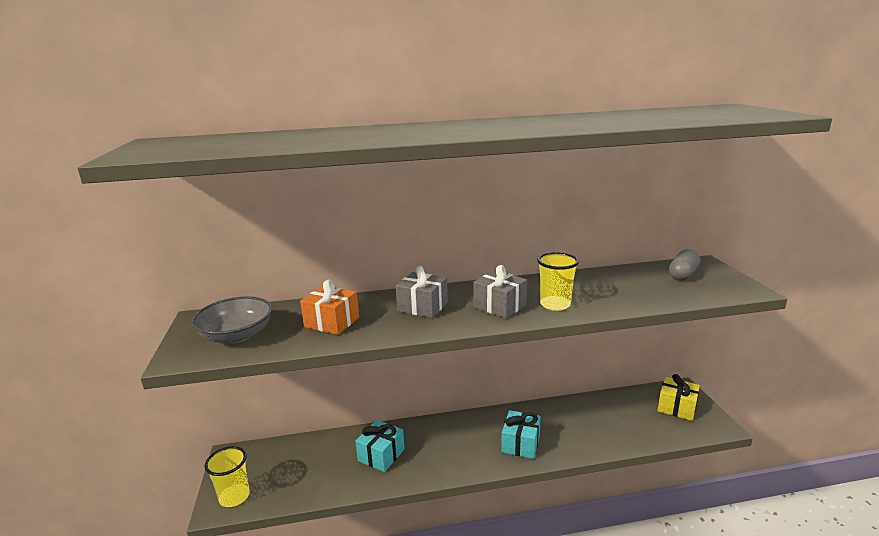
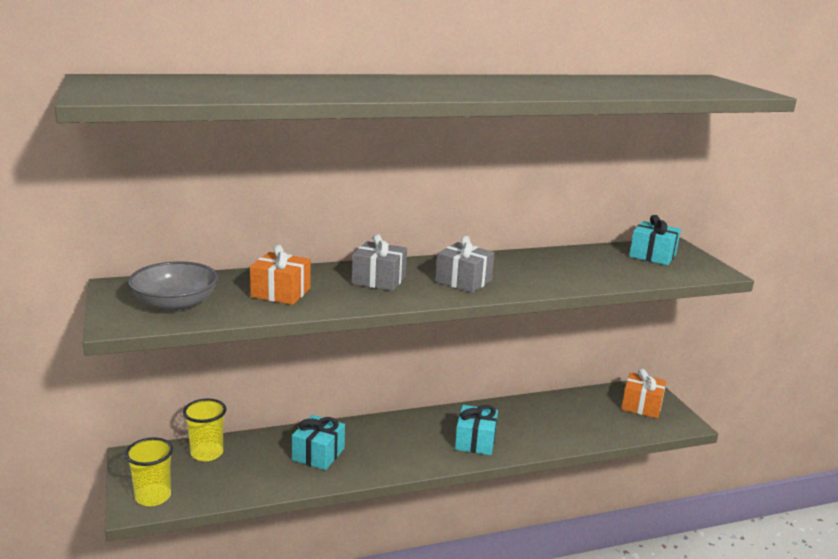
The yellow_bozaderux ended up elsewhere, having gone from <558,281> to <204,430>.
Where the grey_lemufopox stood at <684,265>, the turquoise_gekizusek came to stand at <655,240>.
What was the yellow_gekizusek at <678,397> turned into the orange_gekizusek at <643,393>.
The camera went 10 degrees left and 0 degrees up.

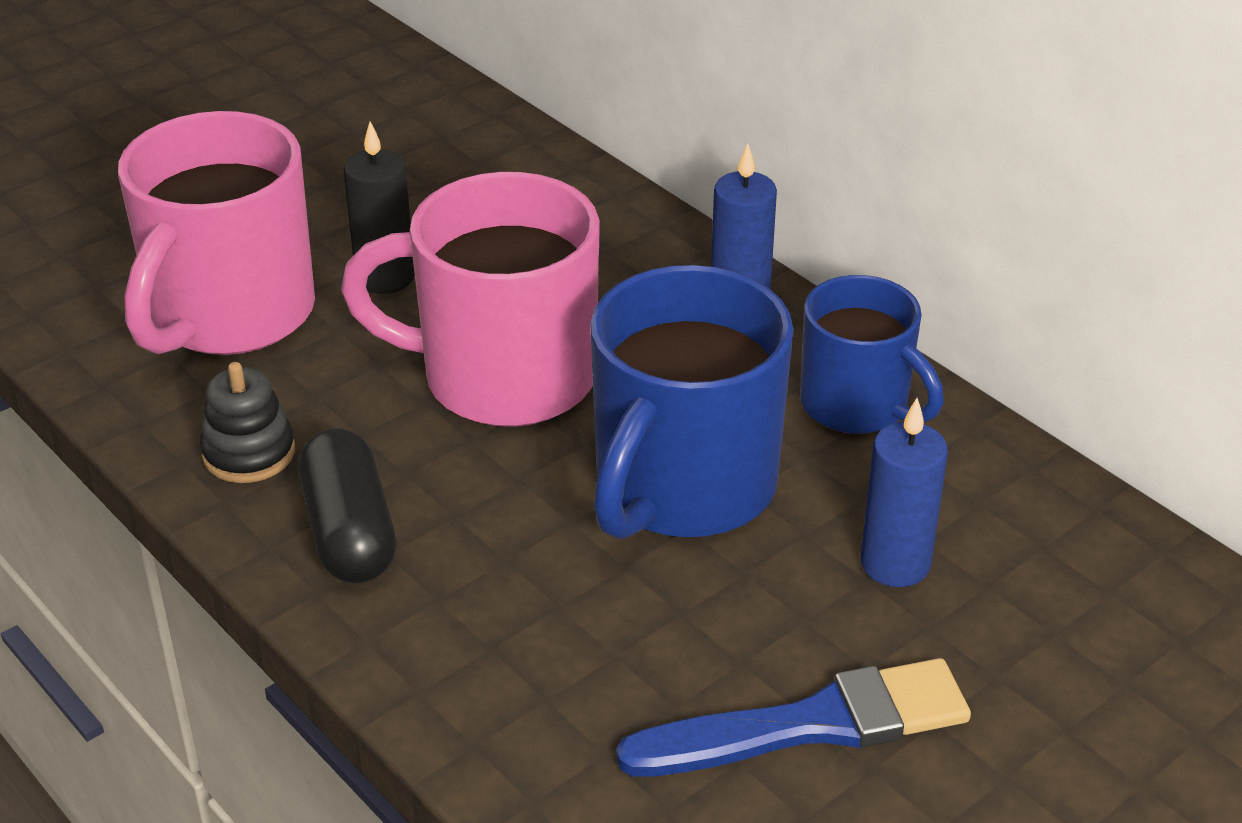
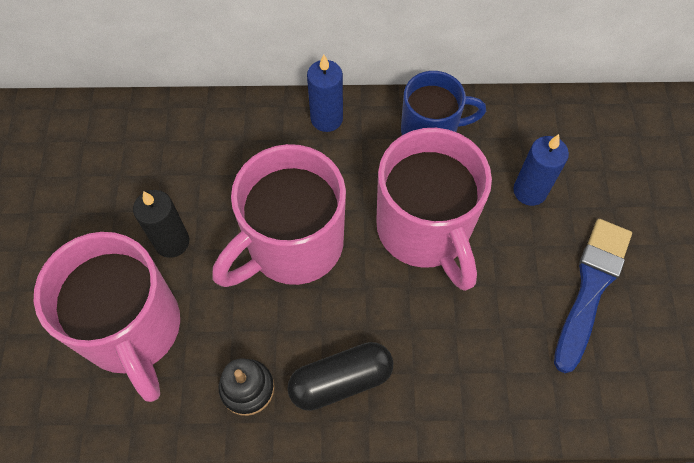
What was the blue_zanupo at <692,402> turned into the pink_zanupo at <434,209>.
The black_lemufopox at <347,505> ended up facing another way, 45 degrees counterclockwise from before.
The camera went 50 degrees left and 25 degrees up.

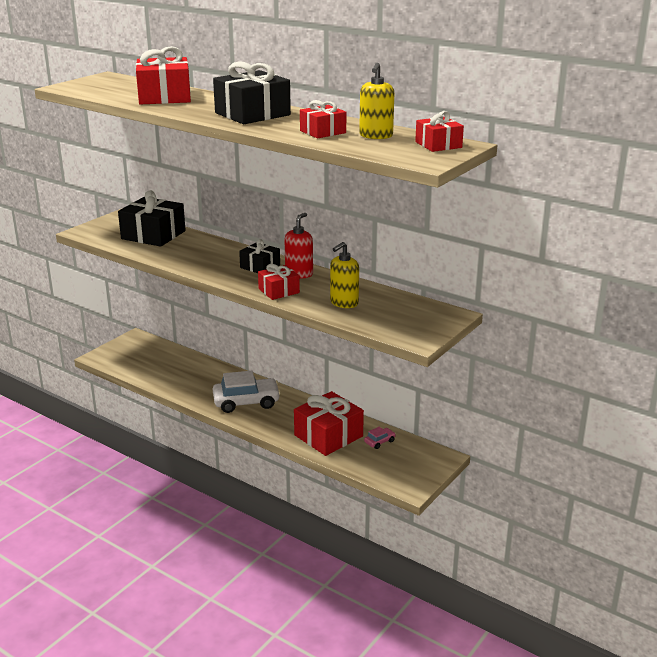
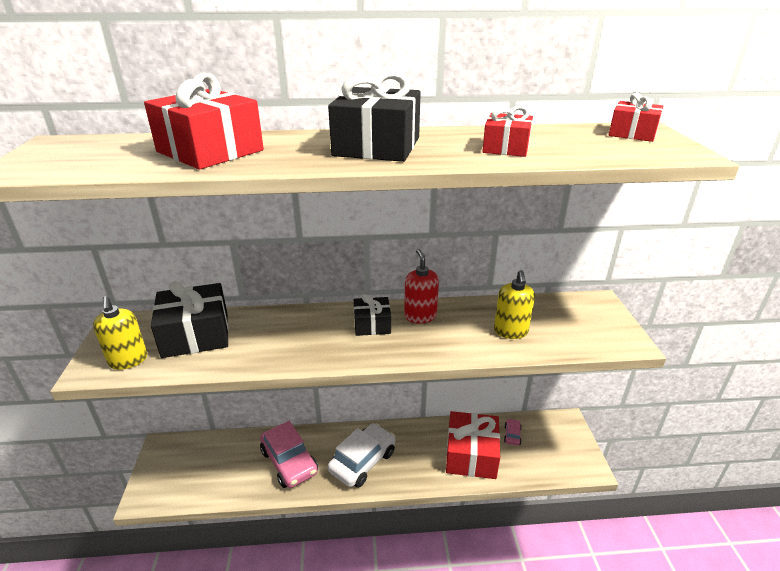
The second view lost the red_gekizusek at <279,282>.
The second view gained the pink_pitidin at <289,454>.
The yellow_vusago ended up elsewhere, having gone from <376,101> to <120,333>.
The camera went 40 degrees left and 5 degrees up.

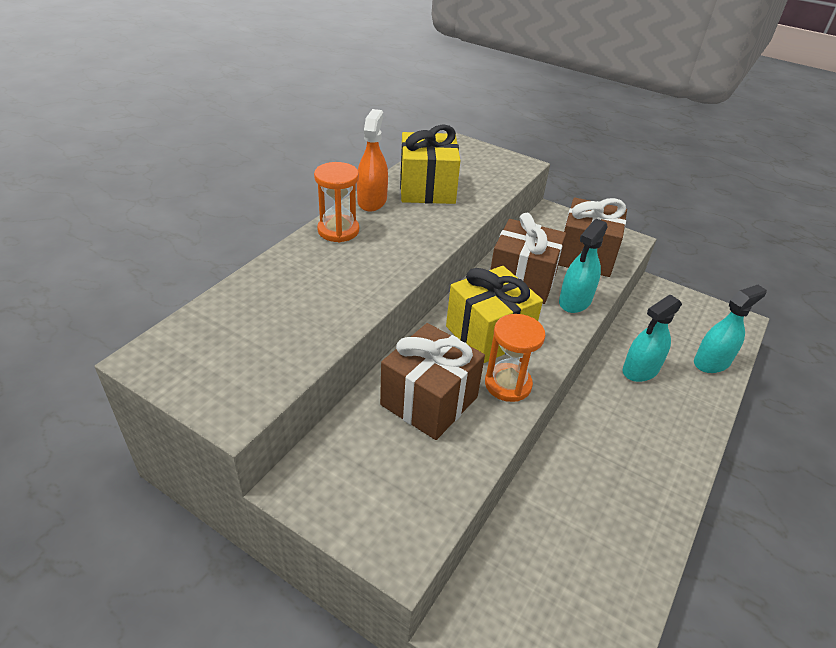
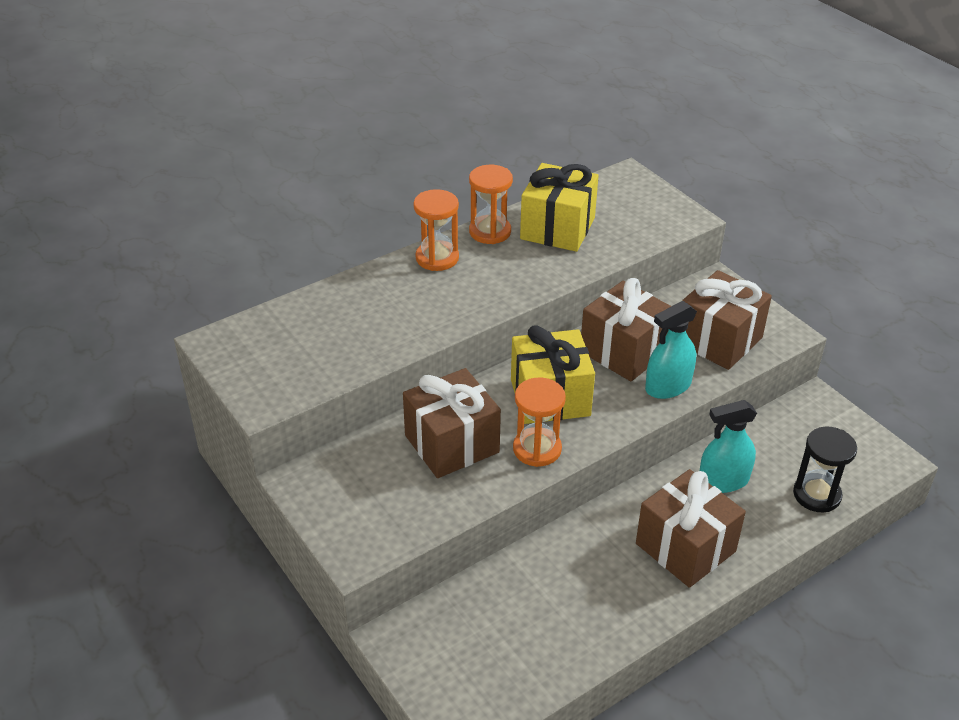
The second view gained the brown_gekizusek at <691,528>.
Where the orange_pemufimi stood at <372,160>, the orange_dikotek came to stand at <491,204>.
Where the turquoise_pemufimi stood at <730,329>, the black_dikotek came to stand at <825,469>.
The camera went 25 degrees right and 0 degrees up.

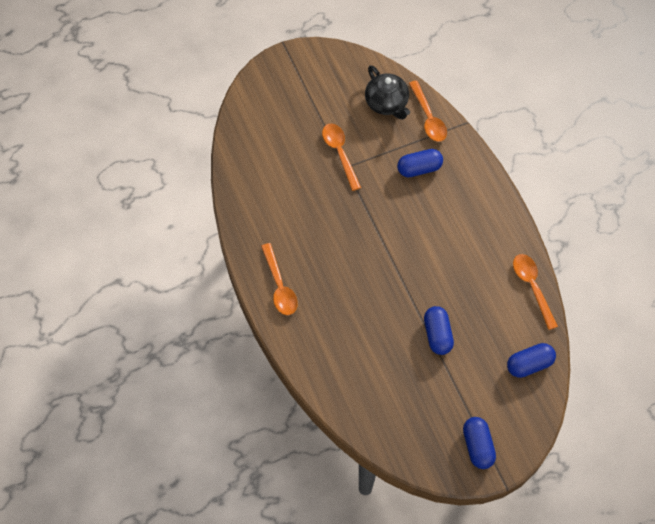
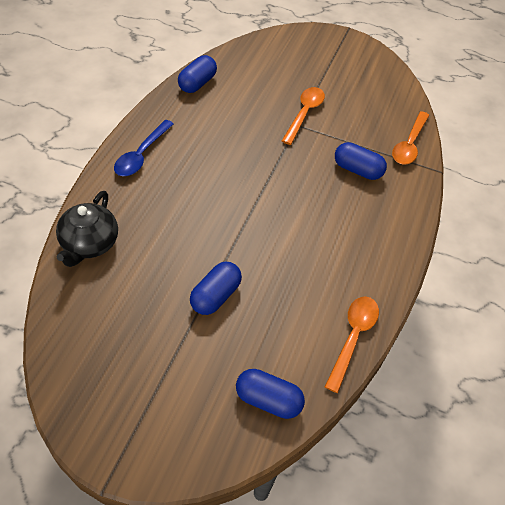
The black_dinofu ended up elsewhere, having gone from <387,92> to <87,229>.
The blue_lemufopox ended up elsewhere, having gone from <479,443> to <197,74>.
What was the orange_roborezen at <279,279> turned into the blue_roborezen at <143,148>.
The camera went 40 degrees right and 10 degrees down.

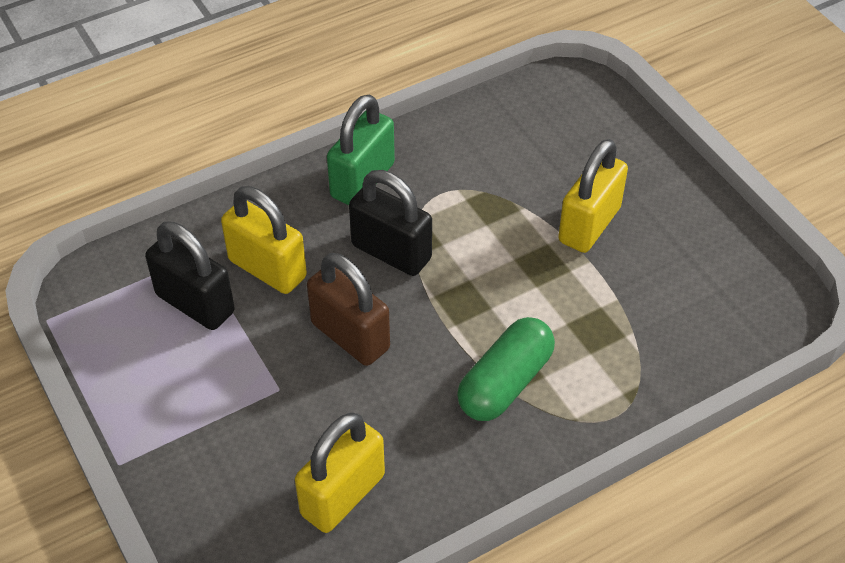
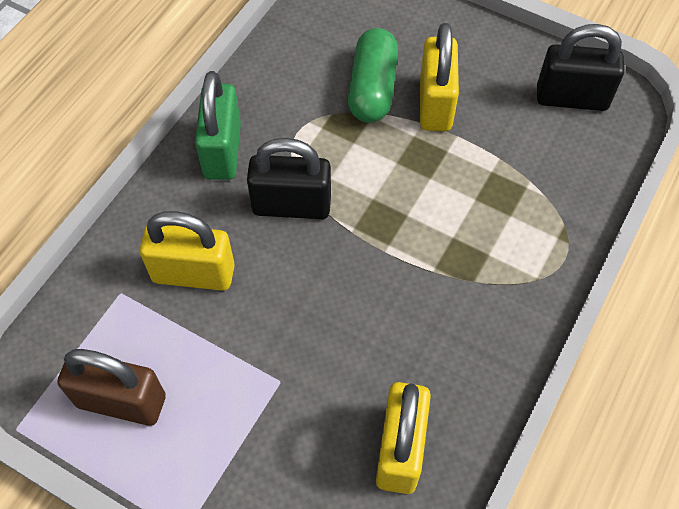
The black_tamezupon ended up elsewhere, having gone from <190,276> to <580,67>.
The brown_tamezupon ended up elsewhere, having gone from <348,309> to <111,387>.
The green_lemufopox ended up elsewhere, having gone from <506,369> to <373,75>.
The camera went 30 degrees left and 10 degrees up.

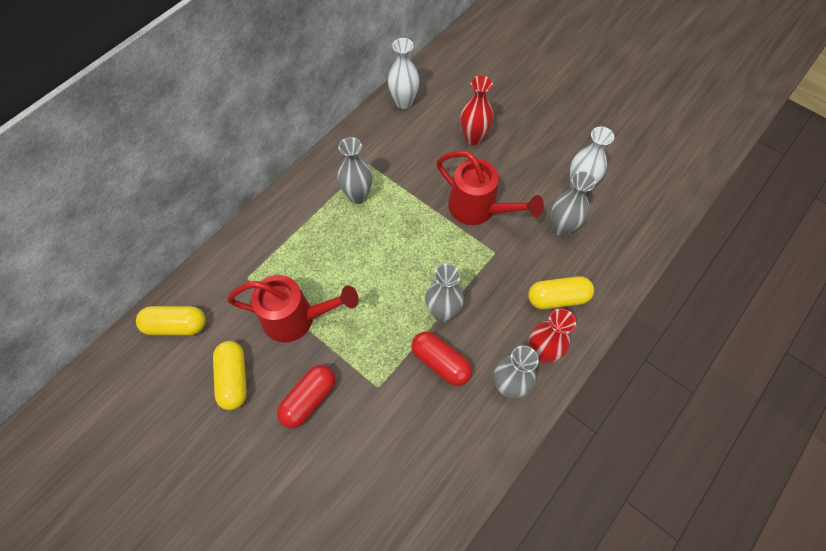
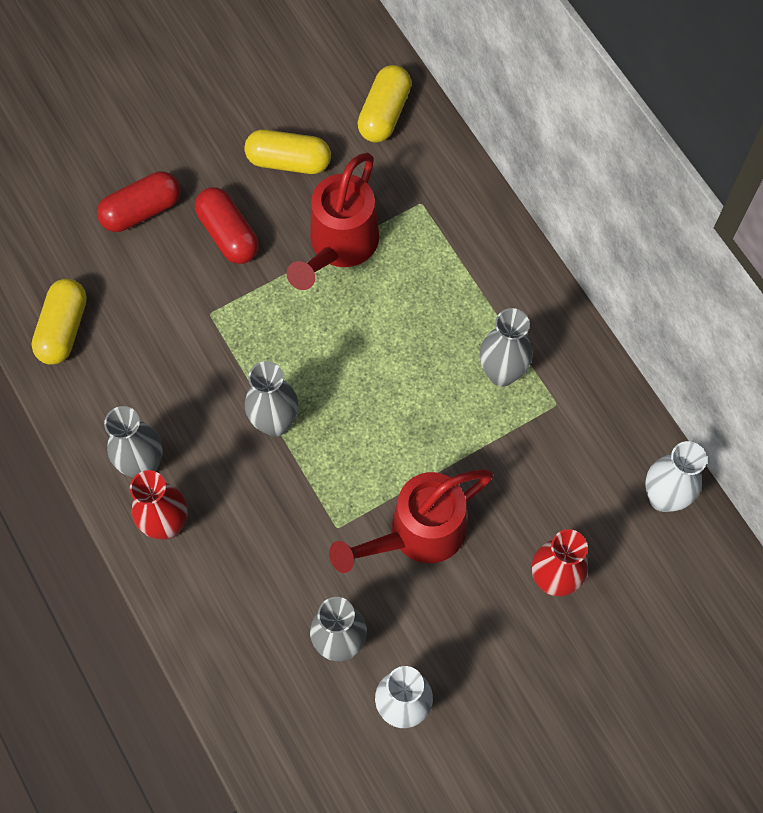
The red_lemufopox ended up elsewhere, having gone from <441,358> to <138,201>.
The yellow_lemufopox ended up elsewhere, having gone from <561,292> to <59,322>.
The camera went 110 degrees right and 5 degrees up.

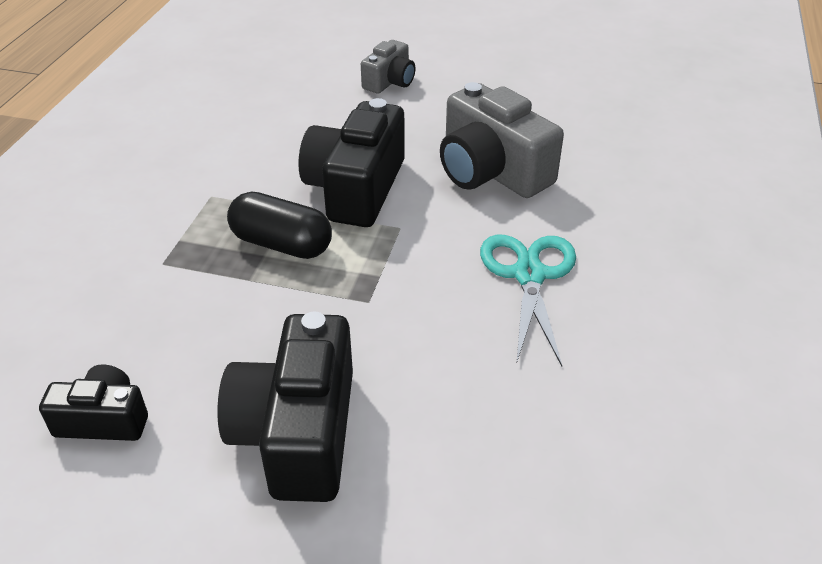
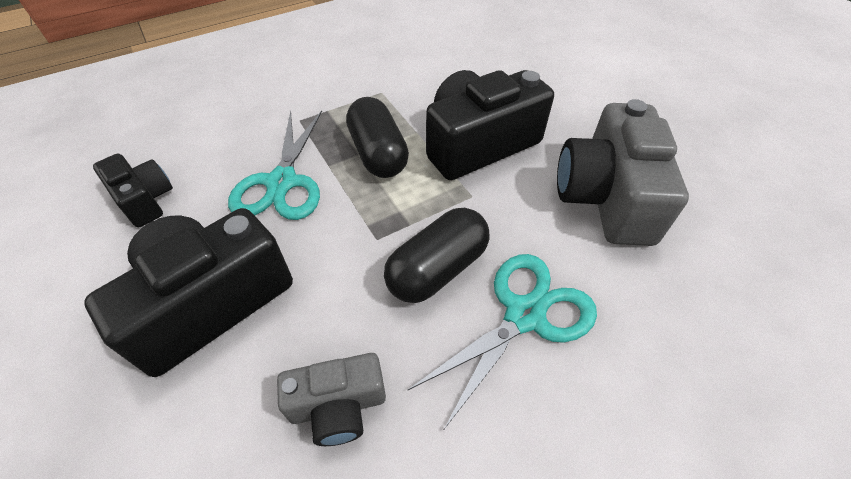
The second view gained the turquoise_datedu at <275,165>.
The second view gained the black_lemufopox at <436,255>.
The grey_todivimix ended up elsewhere, having gone from <388,67> to <331,399>.
The camera went 45 degrees right and 10 degrees up.

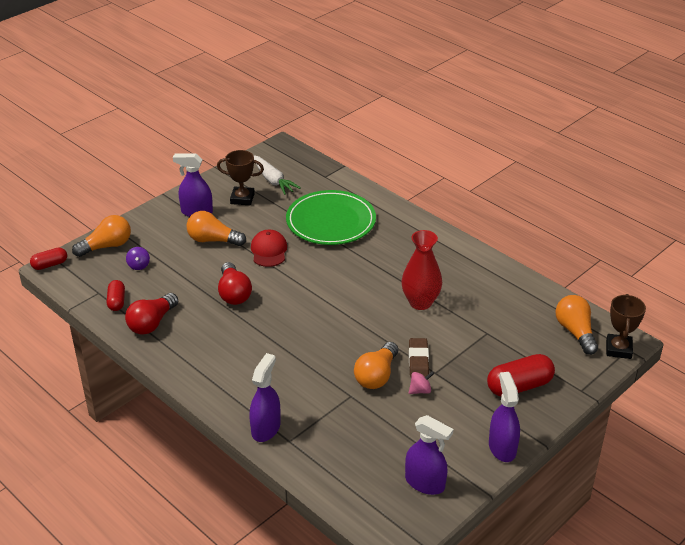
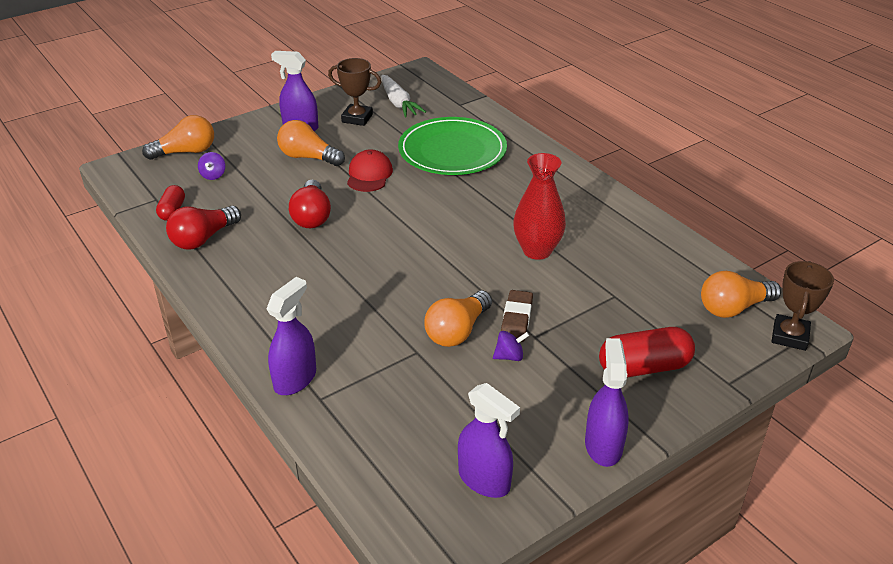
The second view lost the red_lemufopox at <48,259>.
What was the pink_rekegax at <421,382> turned into the purple_rekegax at <511,346>.
The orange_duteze at <577,325> ended up facing another way, 105 degrees counterclockwise from before.
The camera went 10 degrees right and 0 degrees up.

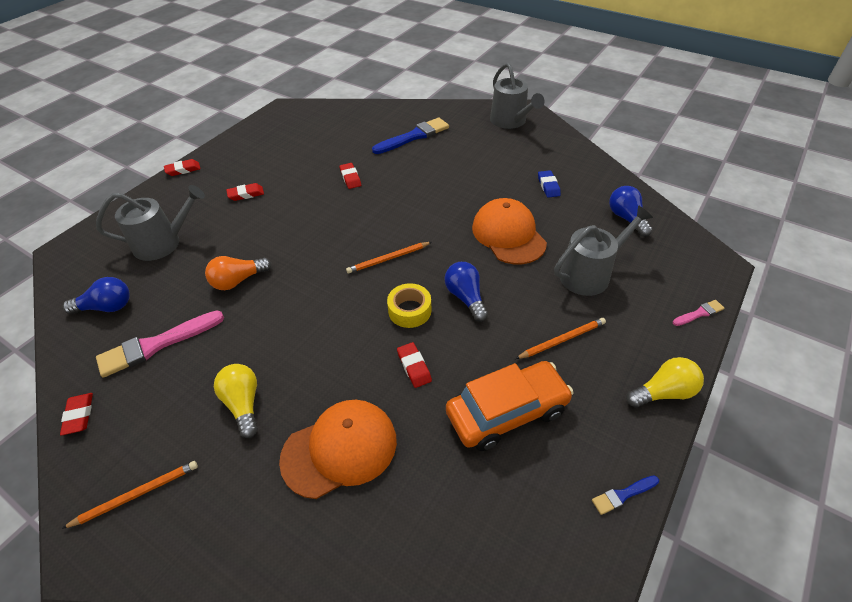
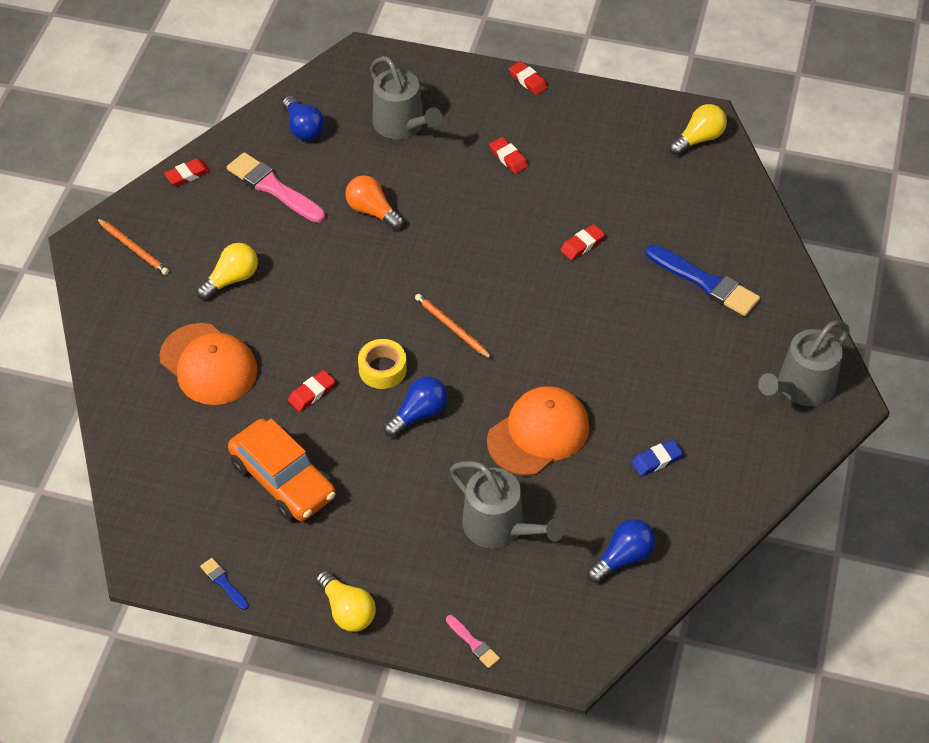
The second view lost the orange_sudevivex at <560,338>.
The second view gained the yellow_duteze at <698,130>.
The camera went 70 degrees right and 5 degrees up.

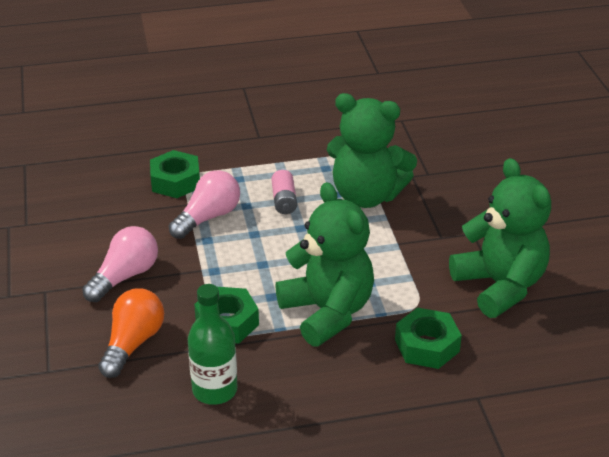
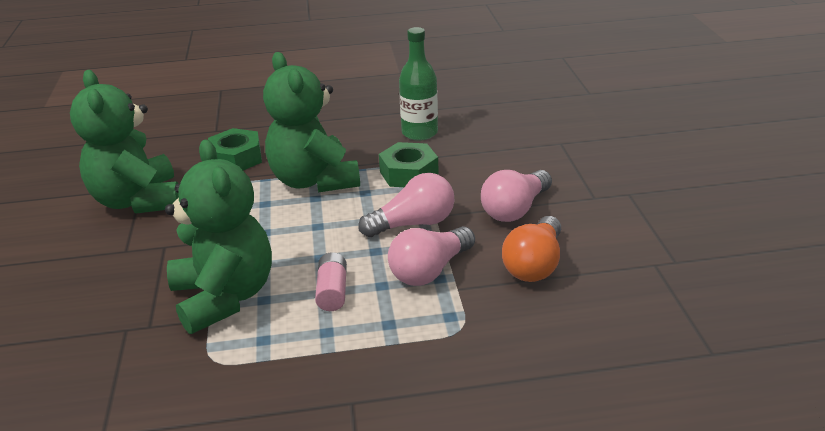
The second view lost the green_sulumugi at <175,174>.
The second view gained the pink_duteze at <406,205>.
The orange_duteze ended up elsewhere, having gone from <131,333> to <531,249>.
The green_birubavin at <372,150> ended up facing another way, 45 degrees clockwise from before.
The camera went 175 degrees left and 5 degrees down.

